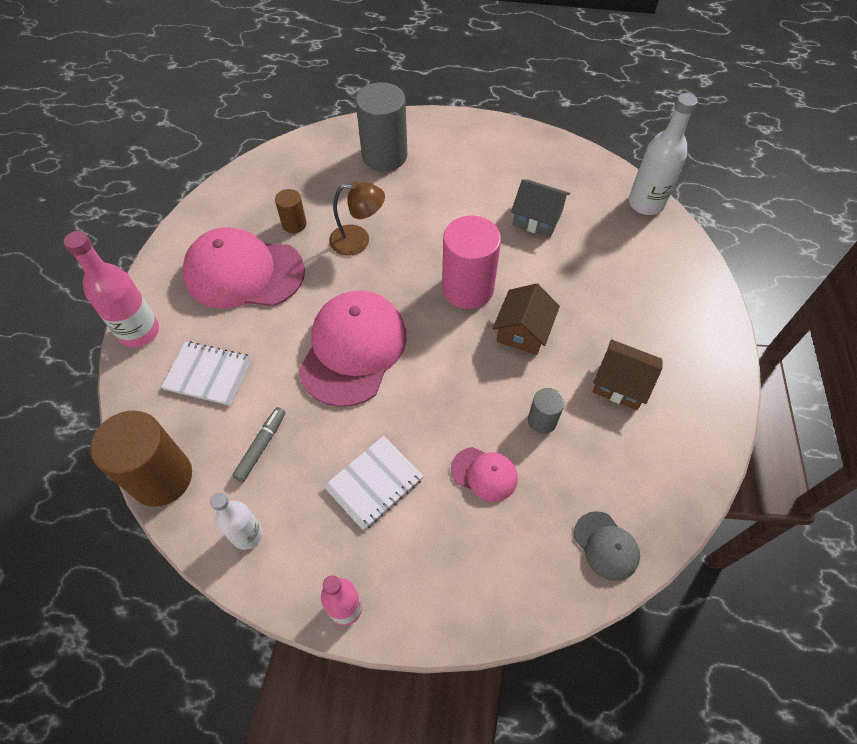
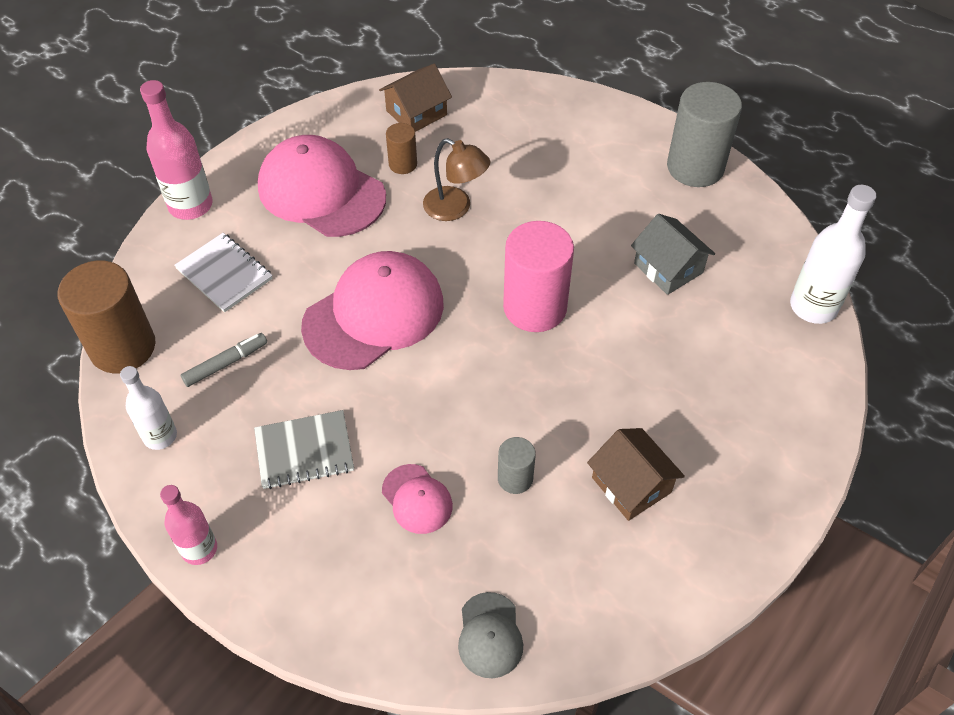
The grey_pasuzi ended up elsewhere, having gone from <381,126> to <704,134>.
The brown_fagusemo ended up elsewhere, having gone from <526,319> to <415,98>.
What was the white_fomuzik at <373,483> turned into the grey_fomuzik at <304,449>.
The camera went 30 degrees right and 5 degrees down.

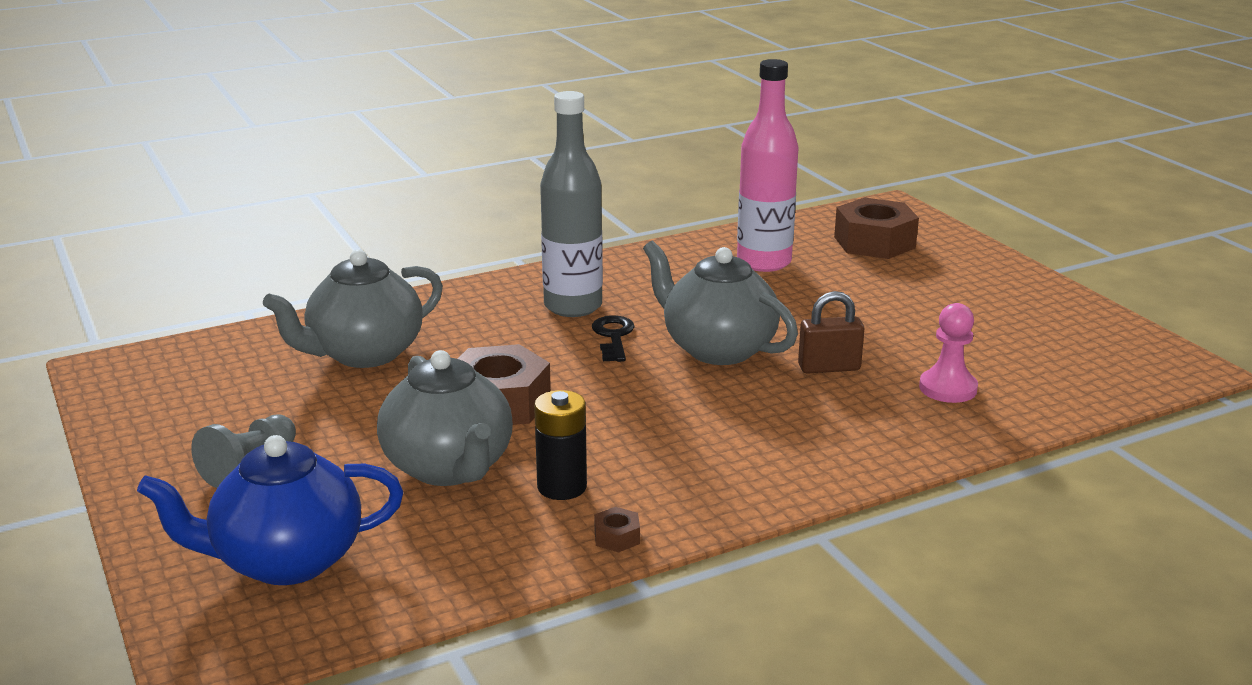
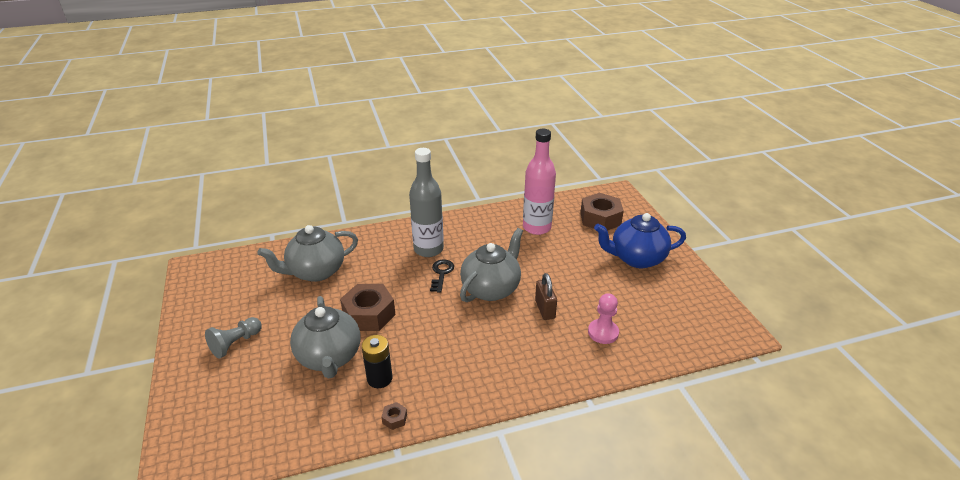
The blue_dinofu ended up elsewhere, having gone from <270,510> to <640,240>.
The grey_dinofu at <720,303> ended up facing another way, 75 degrees clockwise from before.
The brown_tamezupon at <831,332> ended up facing another way, 75 degrees clockwise from before.
The camera went 10 degrees right and 10 degrees up.

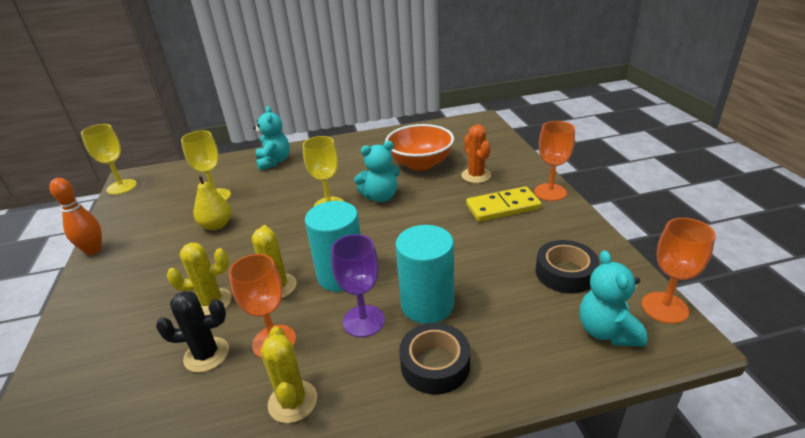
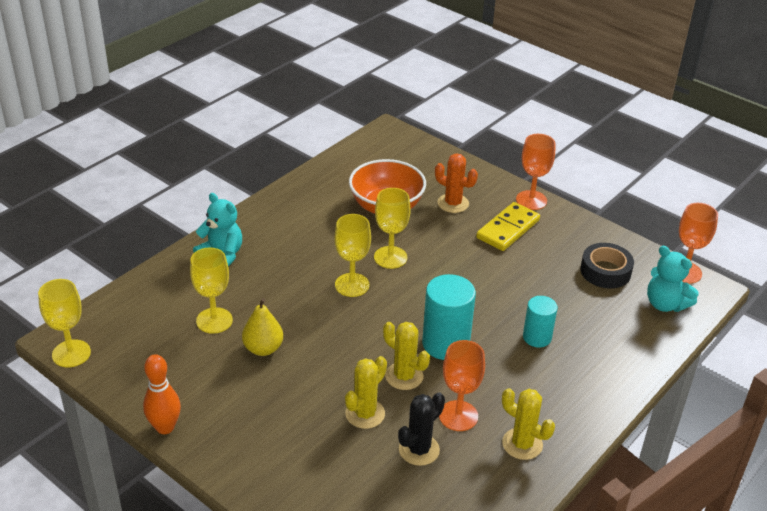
The second view lost the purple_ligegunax at <358,285>.
The second view lost the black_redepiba at <434,359>.
Where the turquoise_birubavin stood at <377,171>, the yellow_ligegunax came to stand at <392,228>.
The size of the turquoise_pasuzi at <425,274> changed by a factor of 0.62.
The camera went 40 degrees left and 5 degrees up.

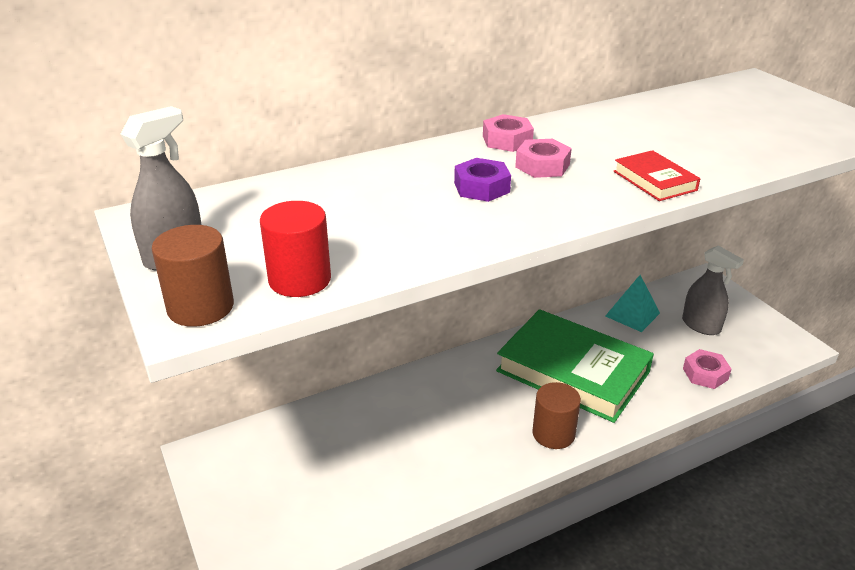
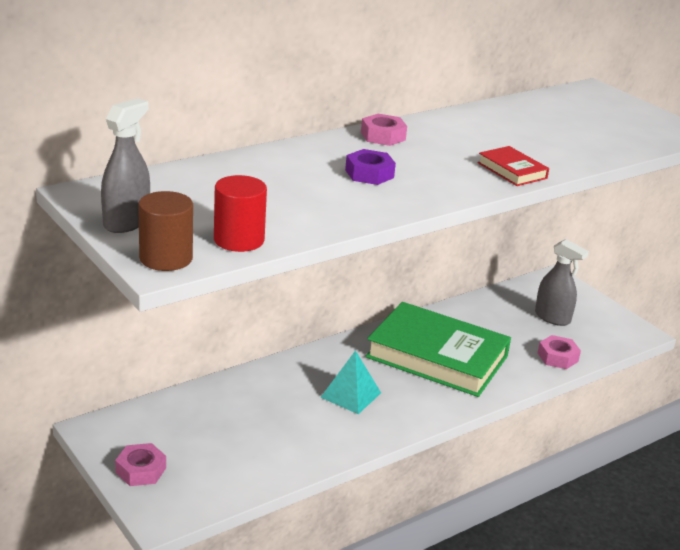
The second view lost the brown_pasuzi at <556,415>.
The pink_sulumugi ended up elsewhere, having gone from <543,158> to <140,464>.
The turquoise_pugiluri ended up elsewhere, having gone from <632,303> to <350,382>.
The camera went 10 degrees left and 5 degrees down.

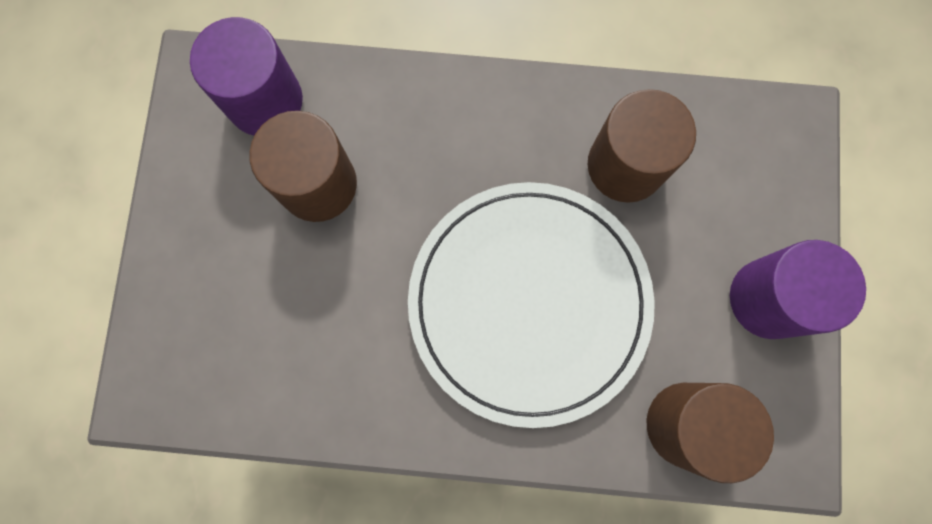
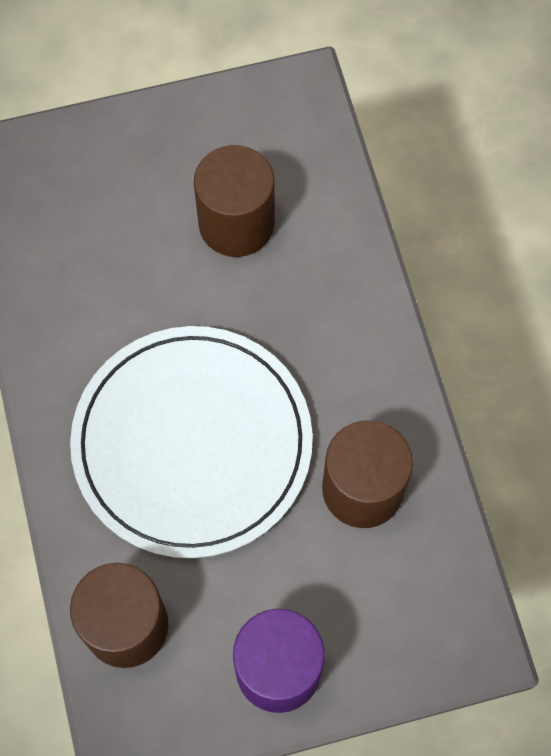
The second view lost the purple_pasuzi at <246,76>.
The camera went 70 degrees right and 10 degrees down.

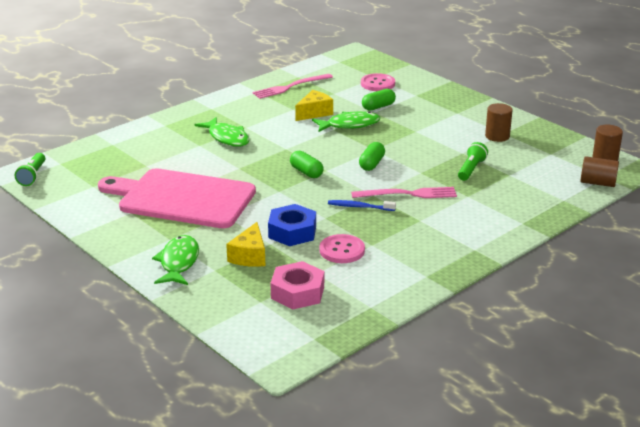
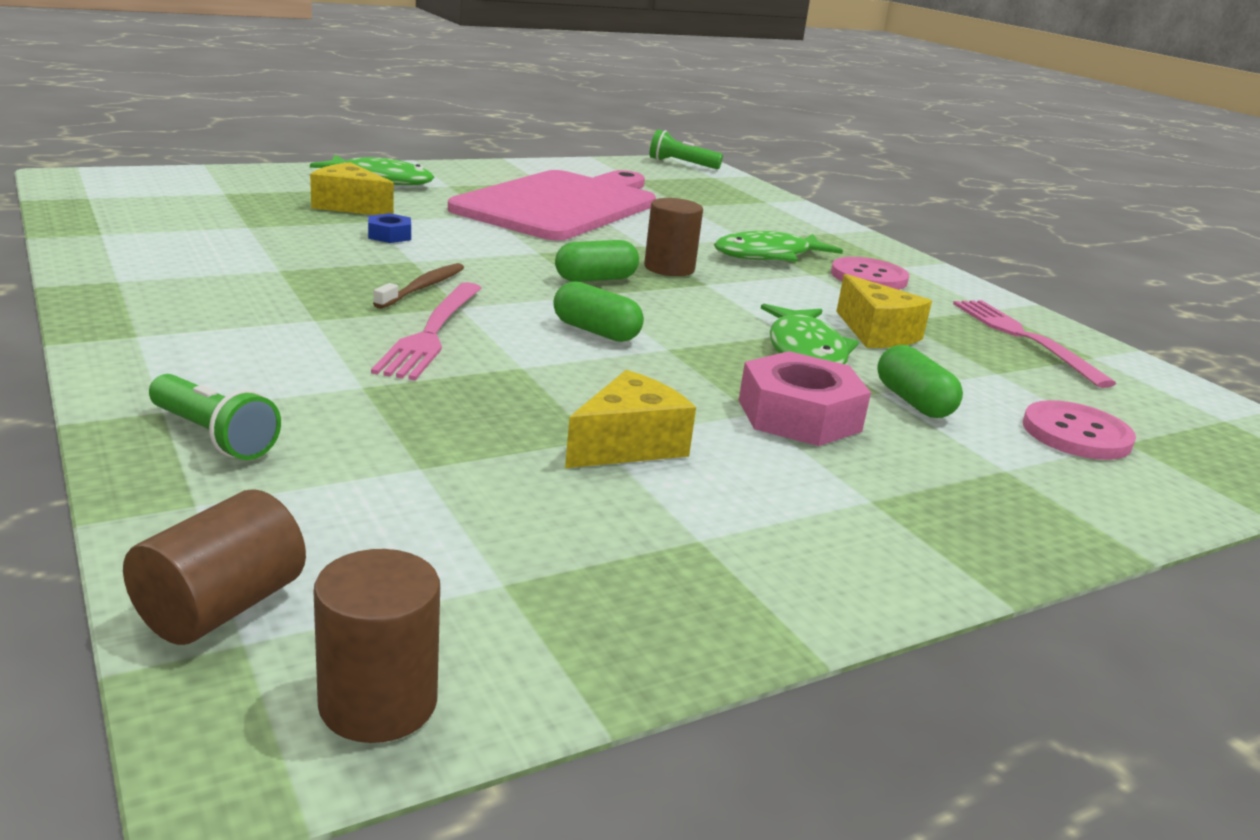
The second view gained the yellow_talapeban at <630,419>.
The pink_sulumugi ended up elsewhere, having gone from <297,285> to <805,398>.
The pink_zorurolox ended up elsewhere, having gone from <342,248> to <870,273>.
The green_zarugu ended up elsewhere, having gone from <473,161> to <215,417>.
The brown_pasuzi ended up elsewhere, having gone from <499,122> to <673,237>.
What was the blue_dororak at <362,205> turned into the brown_dororak at <418,286>.
The size of the blue_sulumugi at <292,225> changed by a factor of 0.51.
The camera went 100 degrees right and 5 degrees down.

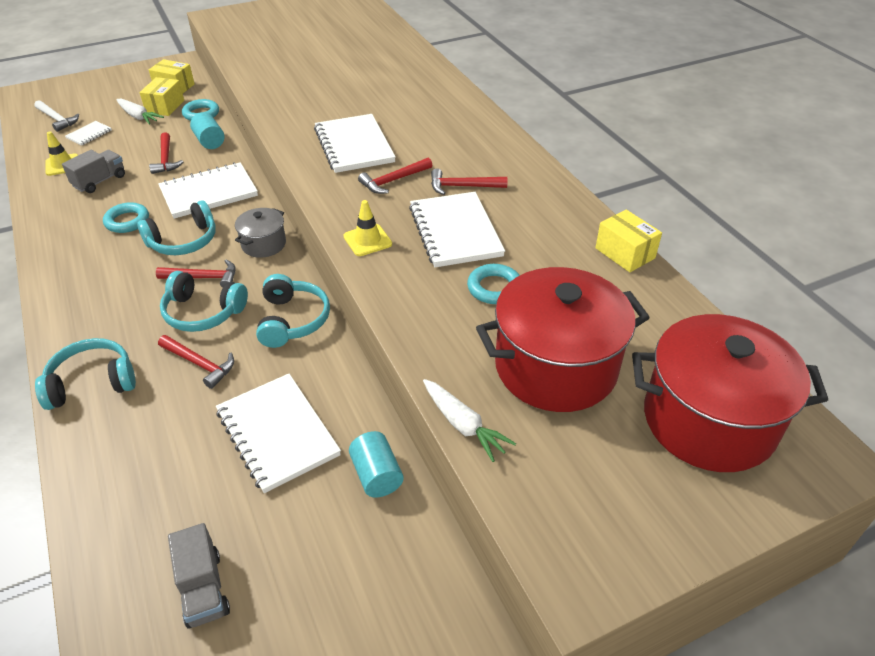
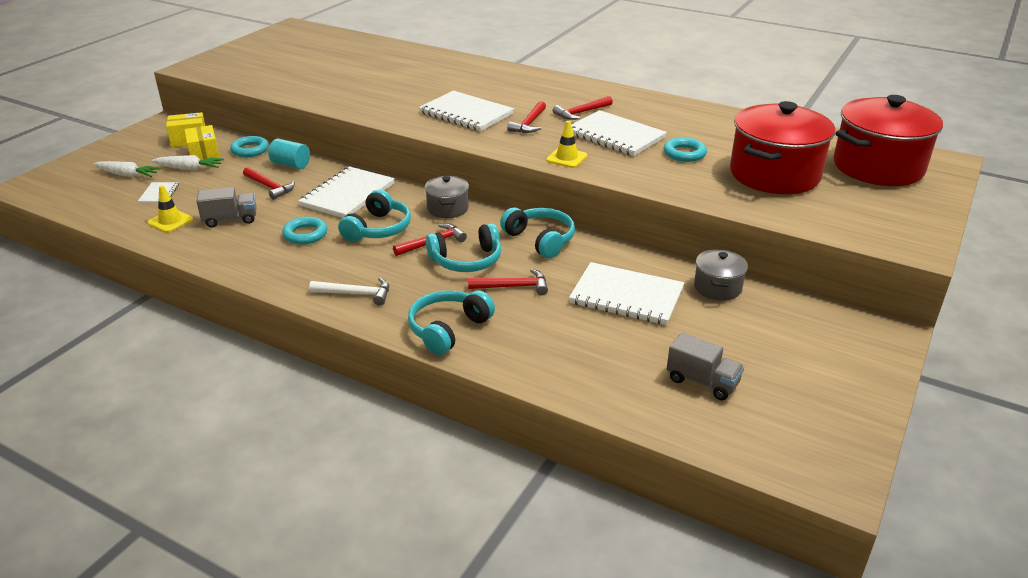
The second view lost the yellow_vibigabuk at <628,241>.
The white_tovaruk ended up elsewhere, having gone from <56,116> to <349,292>.
The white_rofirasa ended up elsewhere, having gone from <469,420> to <127,169>.
Where the turquoise_pasuzi stood at <376,464>, the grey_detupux came to stand at <721,275>.
The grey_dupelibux at <93,171> ended up facing another way, 75 degrees clockwise from before.
The camera went 35 degrees left and 10 degrees down.

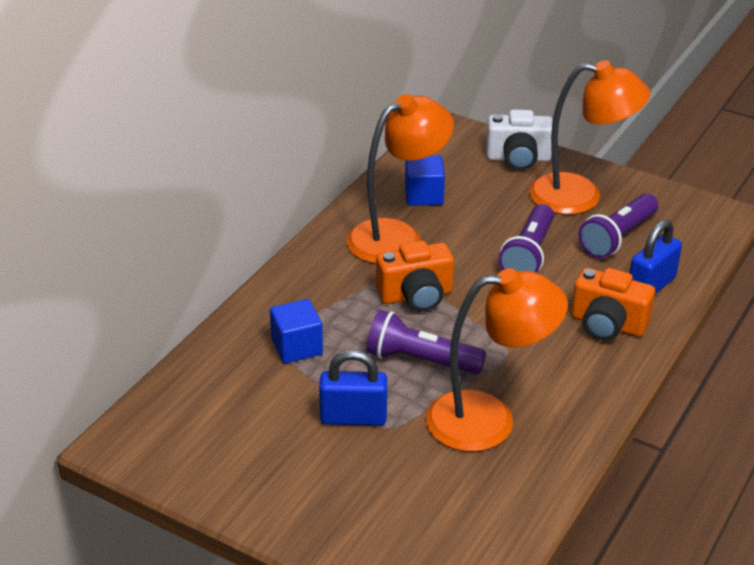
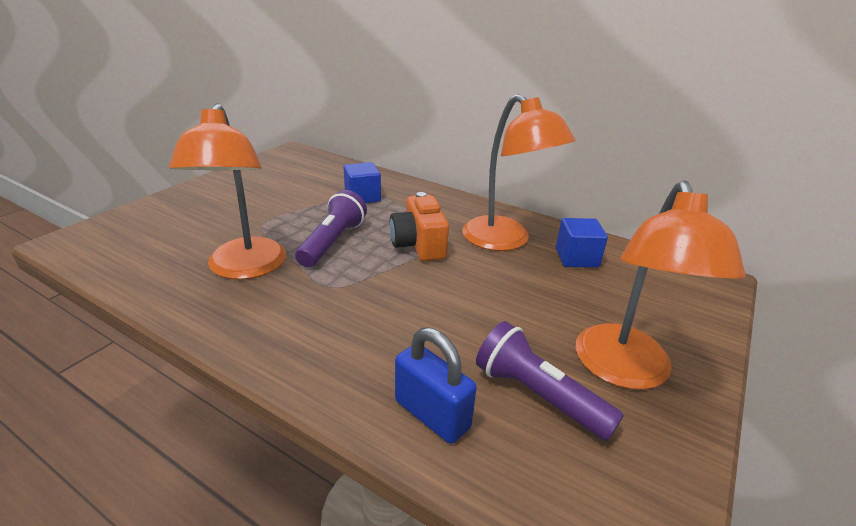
The second view lost the blue_tamezupon at <353,388>.
The second view lost the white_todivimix at <519,140>.
The second view lost the purple_zarugu at <526,238>.
The second view lost the orange_todivimix at <613,304>.
The camera went 90 degrees right and 5 degrees down.

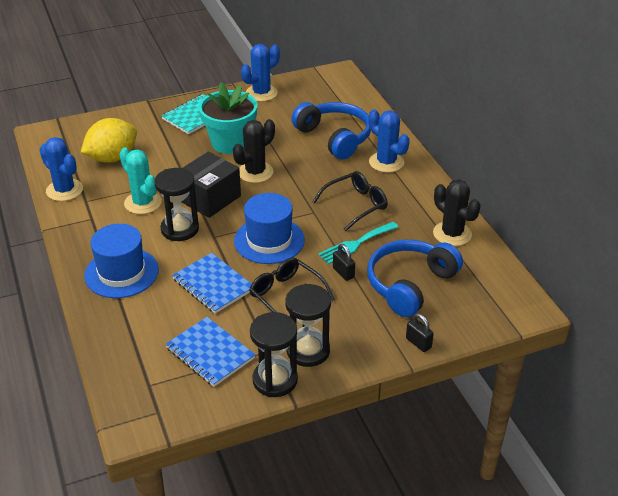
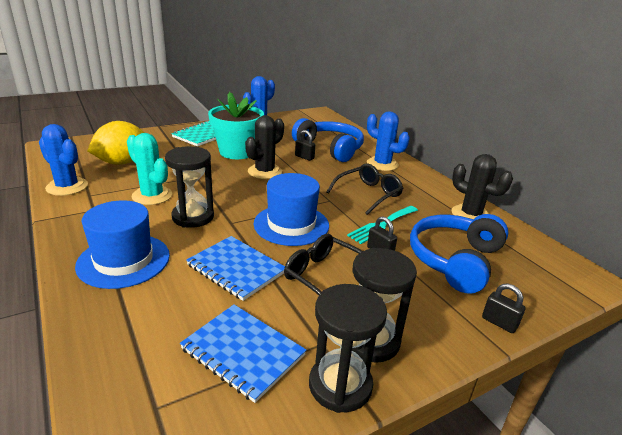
The second view lost the black_vibigabuk at <211,185>.
The second view gained the black_tamezupon at <305,145>.
The camera went 10 degrees left and 10 degrees down.

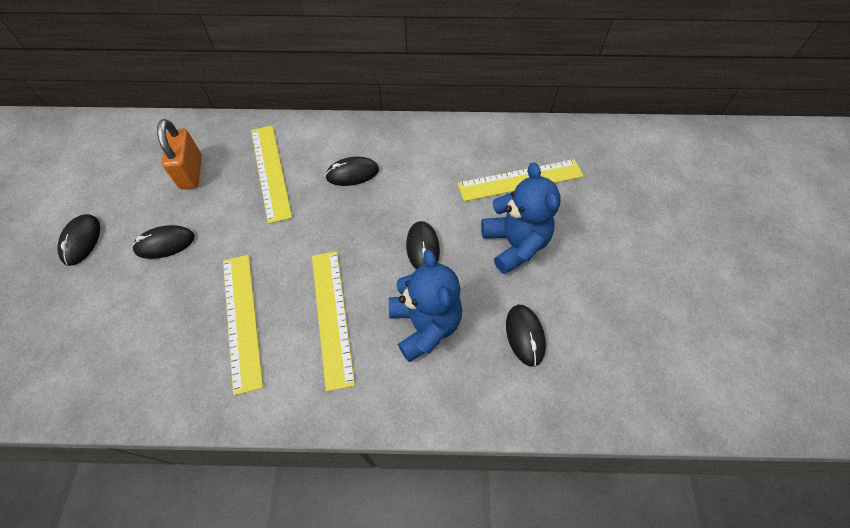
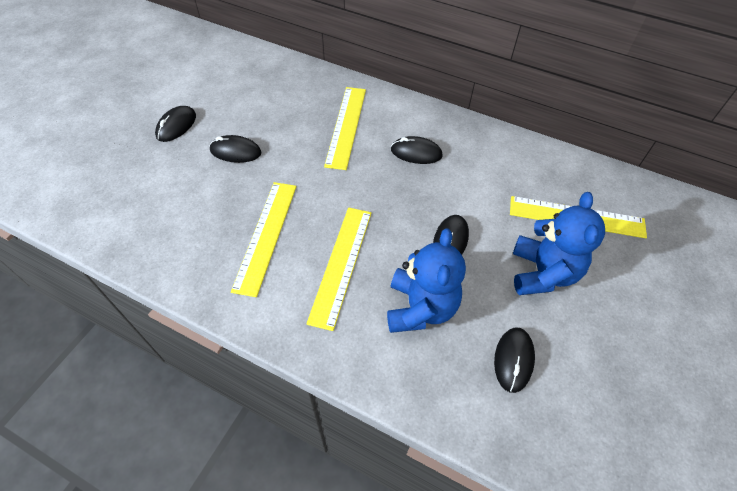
The second view lost the orange_tamezupon at <179,154>.
The camera went 25 degrees right and 5 degrees down.

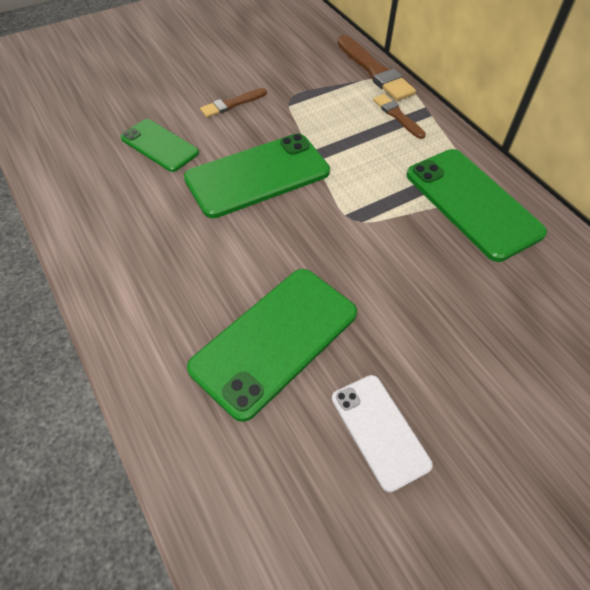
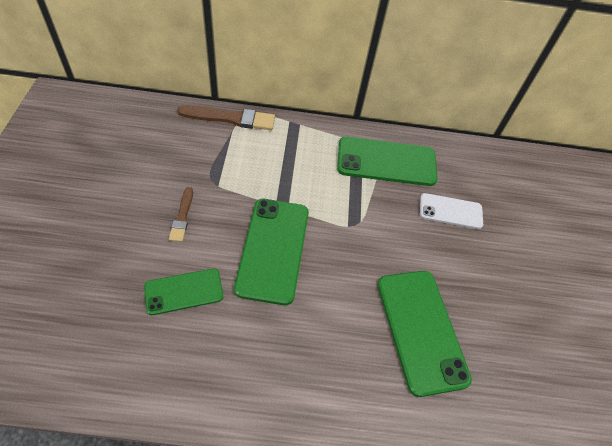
The second view lost the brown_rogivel at <399,116>.
The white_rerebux ended up elsewhere, having gone from <382,434> to <451,211>.
The camera went 60 degrees left and 0 degrees up.

